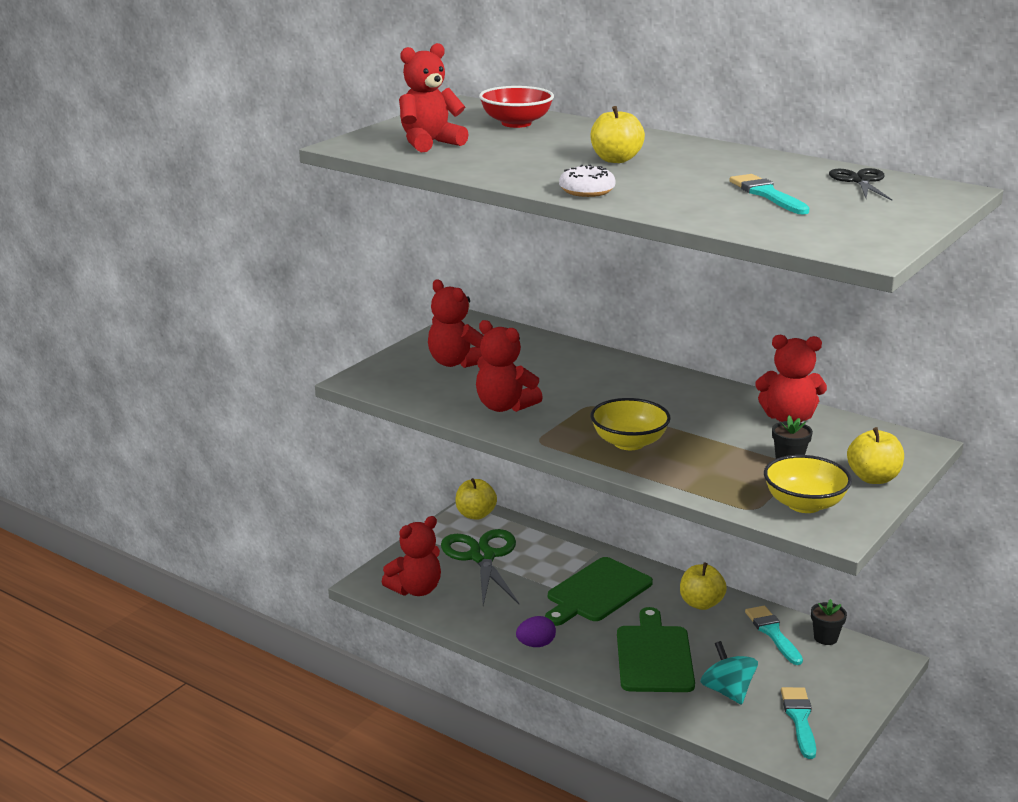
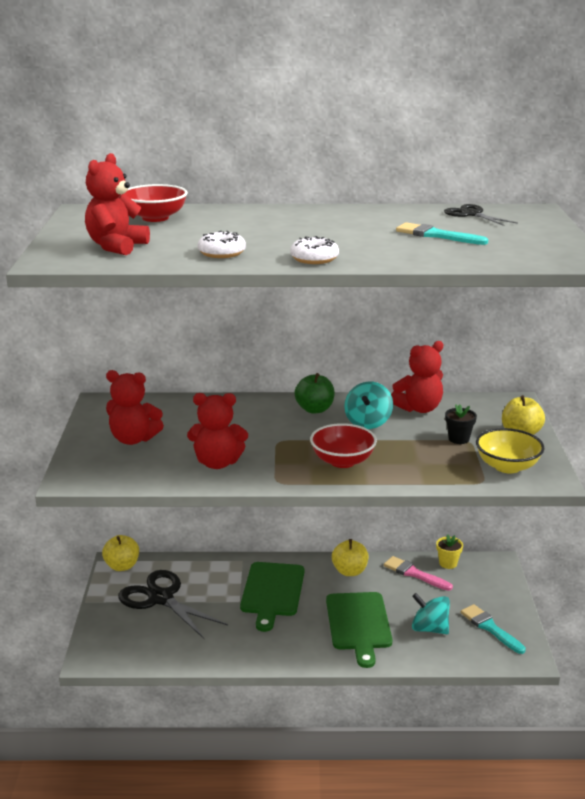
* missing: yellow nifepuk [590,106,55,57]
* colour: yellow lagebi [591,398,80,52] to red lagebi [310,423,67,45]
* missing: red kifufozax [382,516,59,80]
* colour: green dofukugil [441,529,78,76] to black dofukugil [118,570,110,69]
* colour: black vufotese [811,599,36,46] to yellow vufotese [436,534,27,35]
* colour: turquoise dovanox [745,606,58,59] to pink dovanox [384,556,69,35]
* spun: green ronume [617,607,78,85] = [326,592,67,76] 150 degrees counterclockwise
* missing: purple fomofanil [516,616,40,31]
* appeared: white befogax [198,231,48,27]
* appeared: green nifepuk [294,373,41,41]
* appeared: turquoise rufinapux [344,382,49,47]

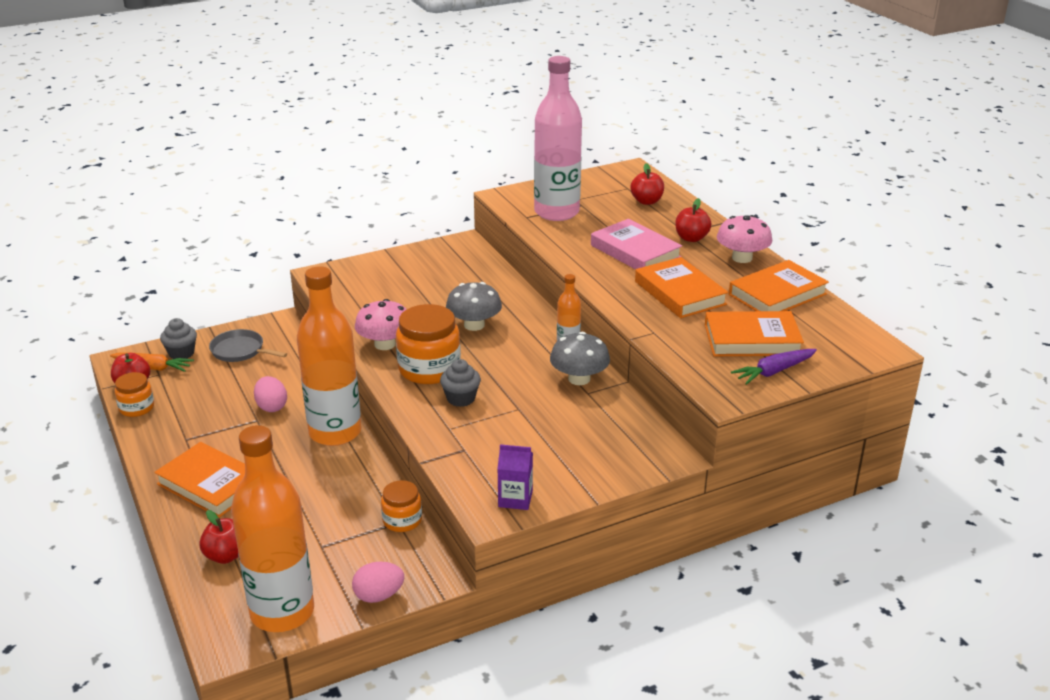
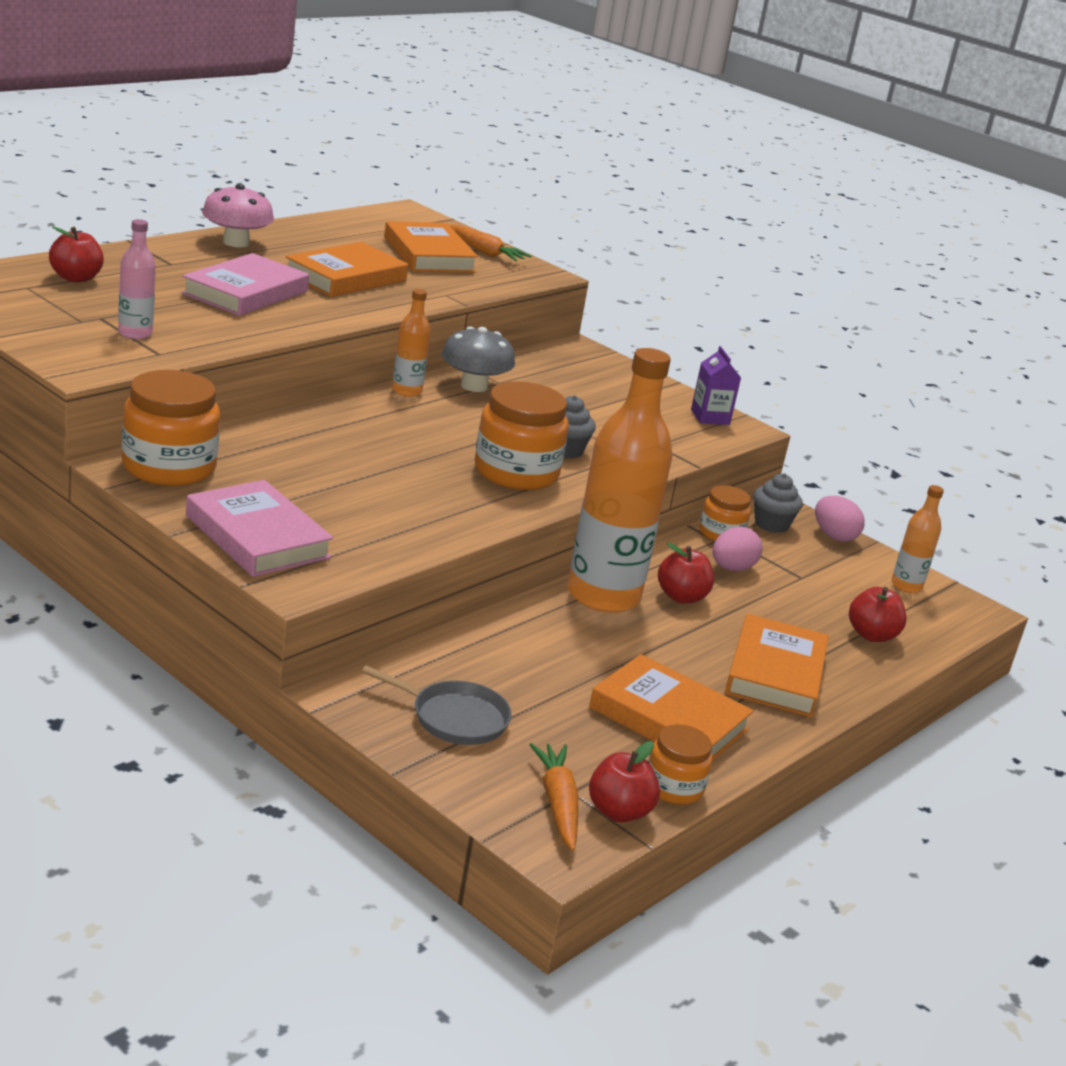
* size: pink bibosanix [534,56,48,165] = [118,219,38,120] x0.46
* relocated: red nifepuk [675,198,36,44] to [658,543,56,60]
* relocated: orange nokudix [729,260,100,51] to [589,654,165,107]
* missing: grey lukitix [446,282,56,49]
* missing: pink lukitix [355,299,52,51]
* relocated: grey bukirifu [160,318,37,41] to [753,473,50,60]
* spun: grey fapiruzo [209,329,78,33] = [361,665,151,80] 75 degrees counterclockwise
* colour: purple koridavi [731,349,86,36] to orange koridavi [449,225,83,36]
* relocated: pink fomofanil [254,376,33,36] to [713,527,50,44]
* size: orange bibosanix [231,425,83,207] = [891,485,53,108] x0.46
* appeared: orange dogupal [122,370,98,116]
* appeared: pink nokudix [186,480,148,97]

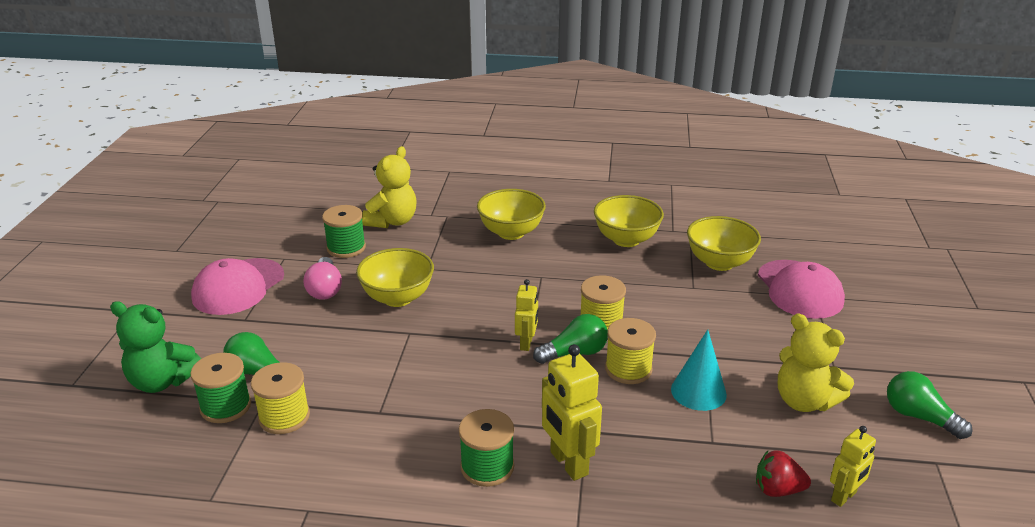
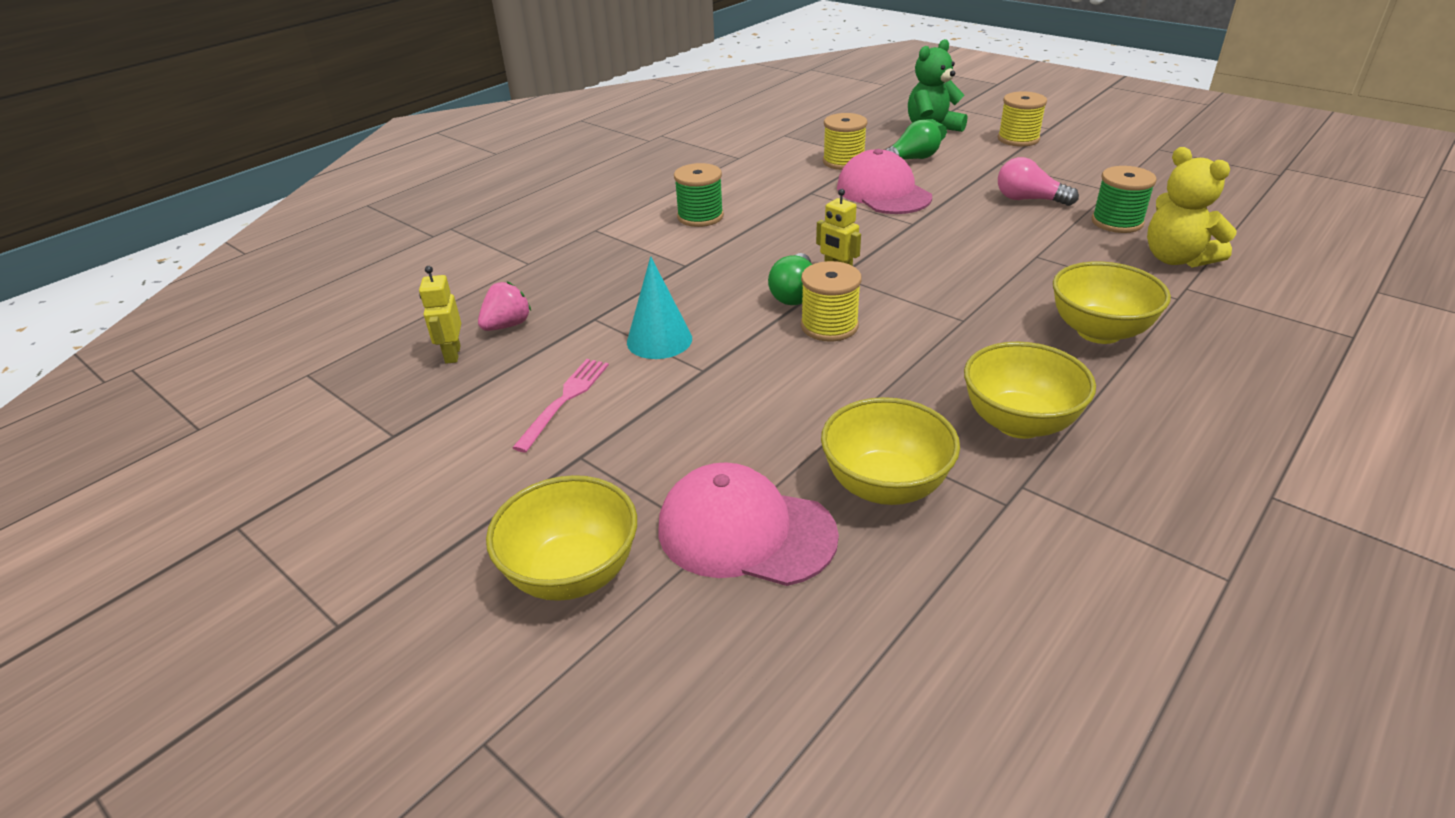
* relocated: yellow lagebi [356,248,78,59] to [486,475,151,126]
* relocated: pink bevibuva [191,258,93,57] to [837,149,95,65]
* exchanged: yellow kifufozax [778,314,76,98] to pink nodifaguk [512,359,97,93]
* relocated: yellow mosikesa [605,318,51,66] to [998,91,49,56]
* missing: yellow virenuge [542,344,60,137]
* missing: green mosikesa [190,353,61,70]
* missing: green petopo [887,371,86,68]
* colour: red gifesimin [756,450,55,47] to pink gifesimin [478,281,53,50]

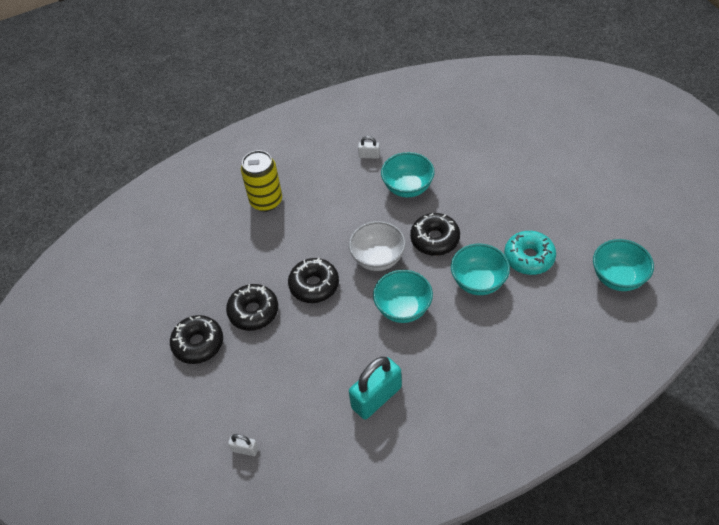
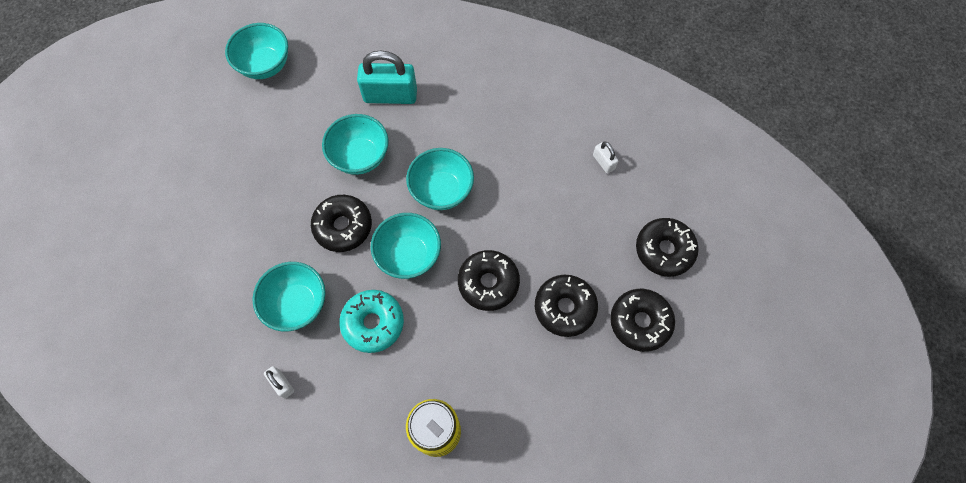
* colour: white lagebi [349,221,57,50] to turquoise lagebi [371,213,70,66]
* relocated: turquoise befogax [504,231,52,44] to [339,290,65,63]
* relocated: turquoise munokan [349,357,53,62] to [357,51,60,53]
* relocated: white munokan [228,434,30,22] to [593,142,25,32]
* appeared: black befogax [636,218,63,59]

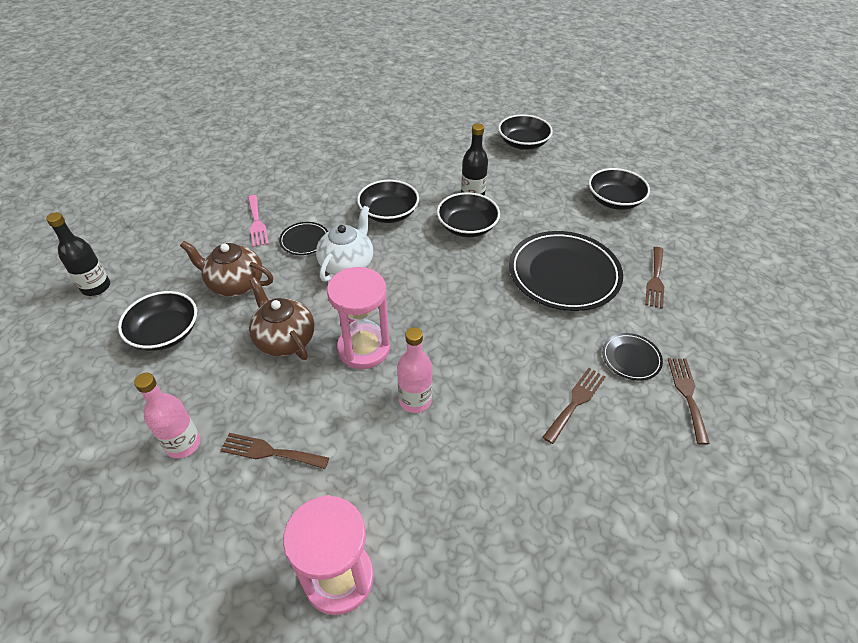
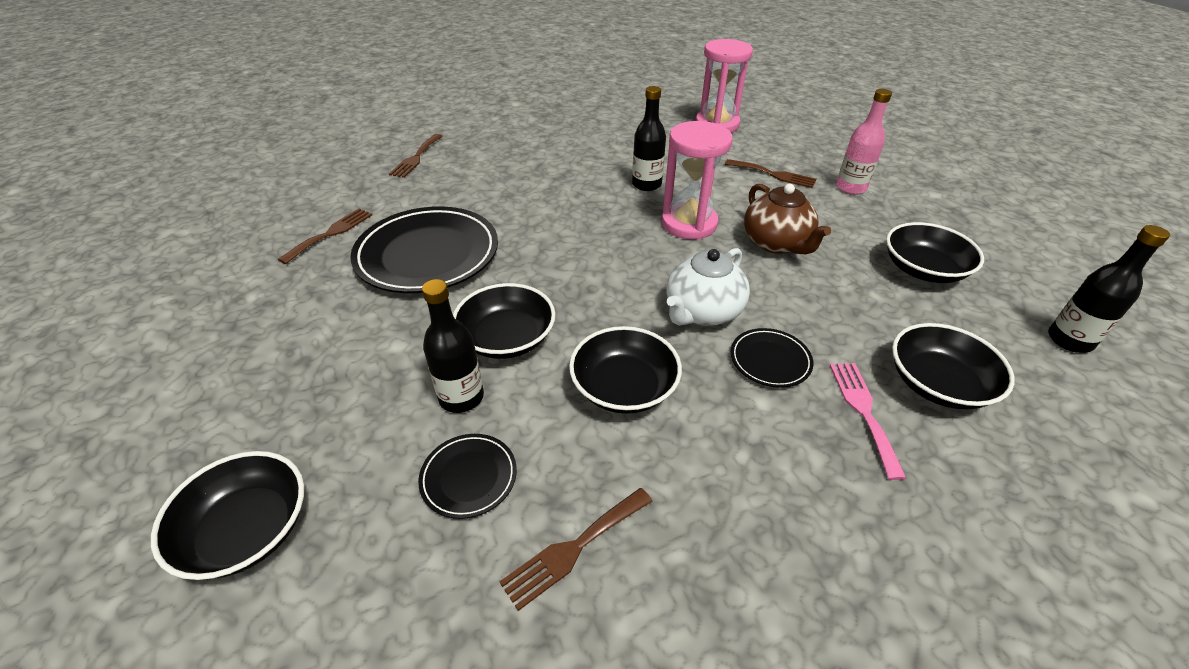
* relocated: black lagebi [589,168,61,42] to [892,323,123,86]
* missing: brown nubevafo [180,241,93,56]
* colour: pink bibosanix [397,327,36,86] to black bibosanix [632,86,34,105]
* relocated: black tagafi [602,333,61,48] to [418,434,99,85]
* relocated: brown nodifaguk [542,368,63,76] to [499,488,153,123]

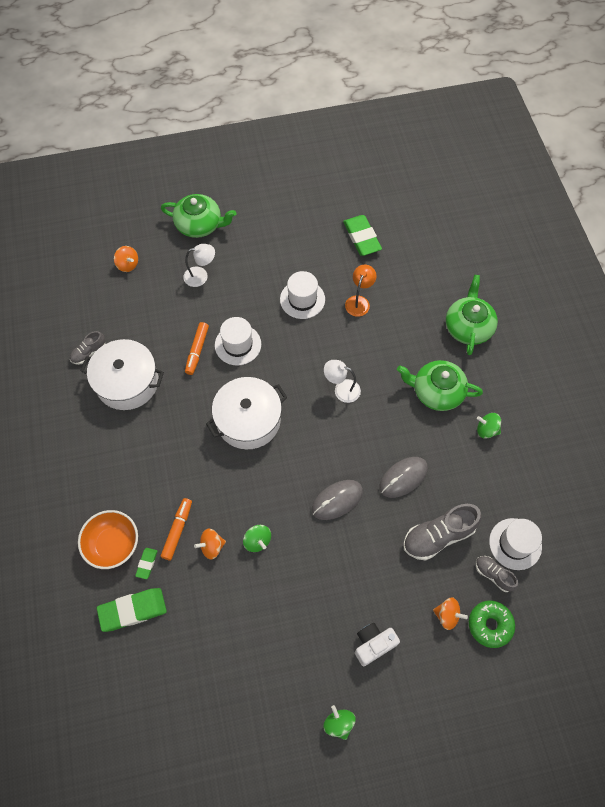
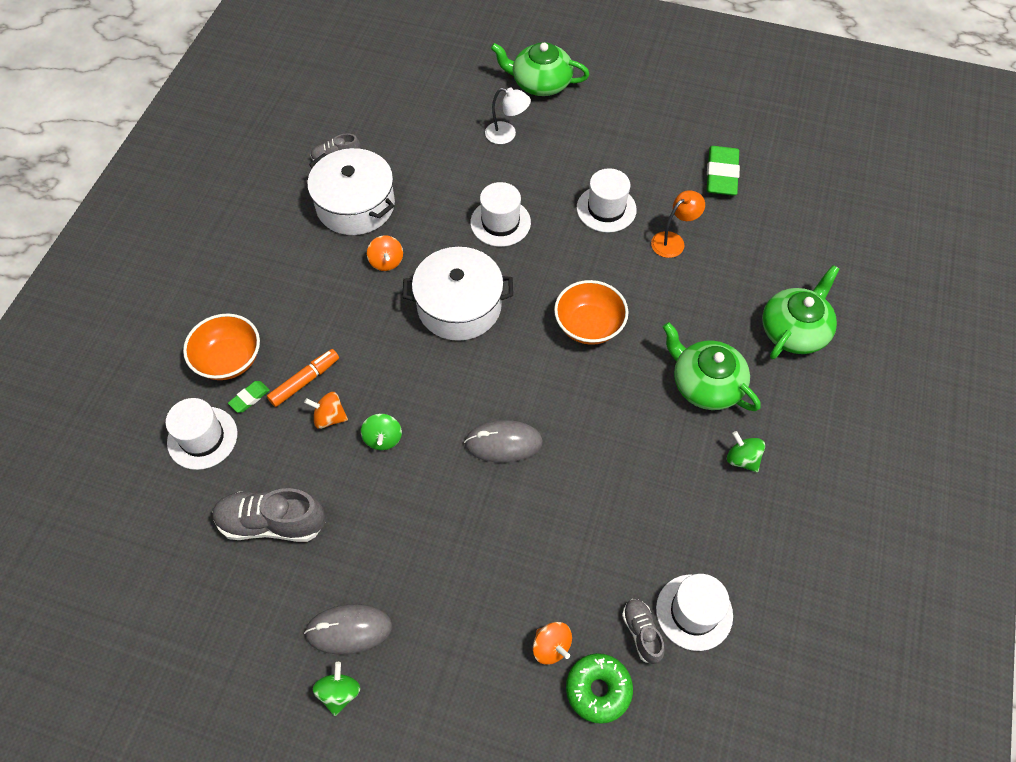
* spun: green nubevafo [161,194,75,44] = [491,42,98,54] 150 degrees clockwise
* relocated: orange rufinapux [114,246,24,26] to [367,235,36,36]
* missing: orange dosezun [185,322,24,53]
* exchanged: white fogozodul [324,360,37,43] to orange lagebi [554,280,74,65]
* relocated: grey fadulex [379,457,49,41] to [304,604,89,51]
* relocated: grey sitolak [403,504,79,57] to [212,488,114,54]
* exchanged: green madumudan [97,588,70,44] to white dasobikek [166,398,71,72]
* missing: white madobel [355,623,45,43]

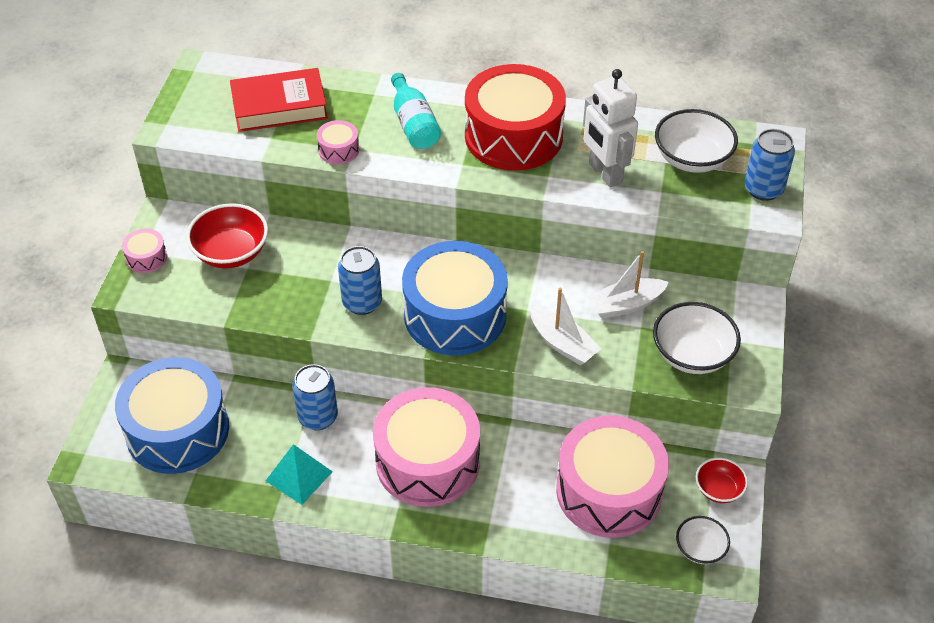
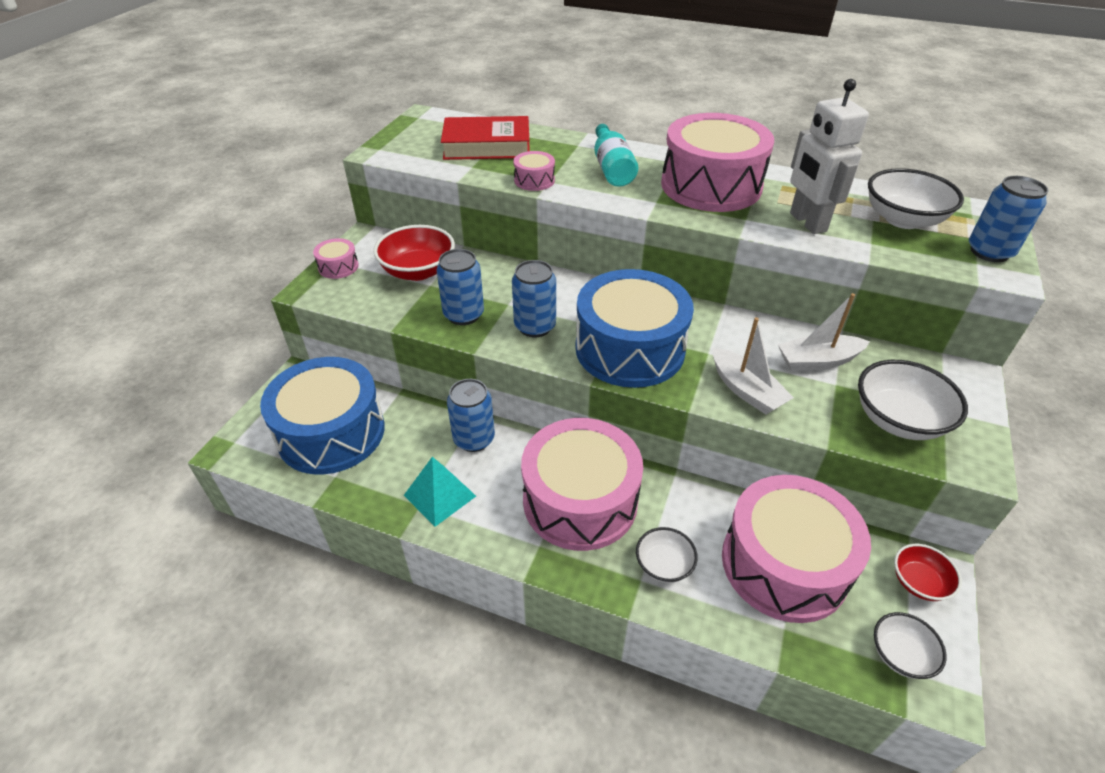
* colour: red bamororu [465,64,101,107] to pink bamororu [661,113,113,99]
* appeared: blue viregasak [436,249,48,76]
* appeared: white lagebi [636,527,62,56]

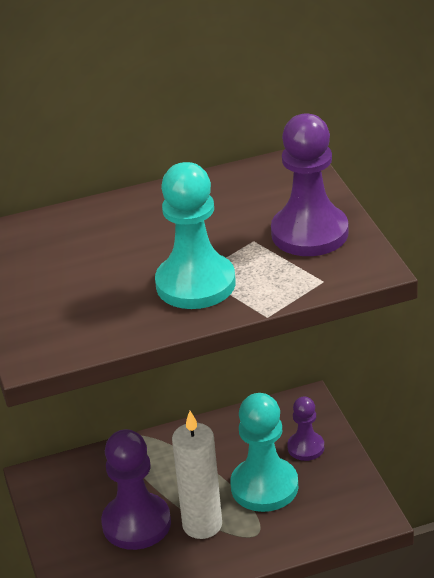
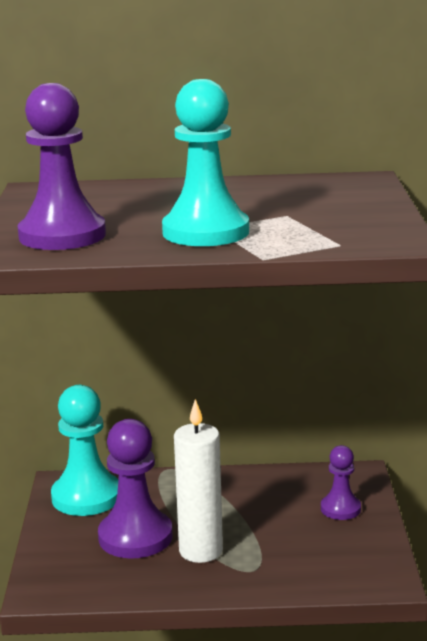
* relocated: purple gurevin [271,113,78,143] to [18,83,88,167]
* relocated: turquoise gurevin [230,393,68,119] to [51,385,67,131]

